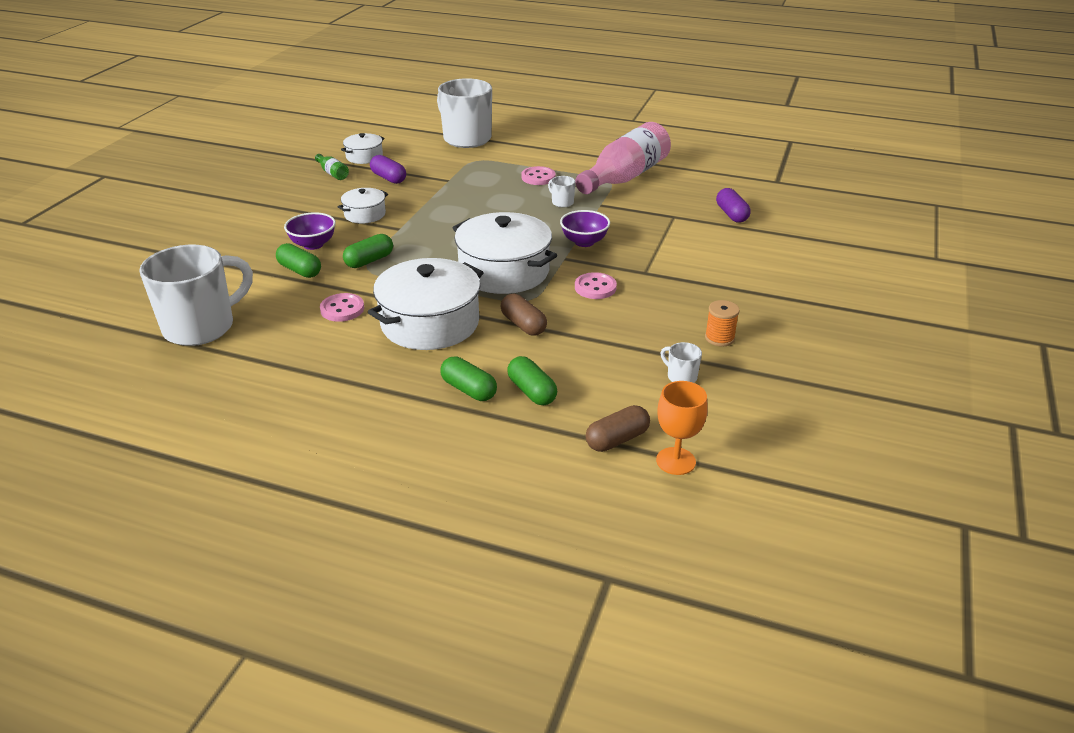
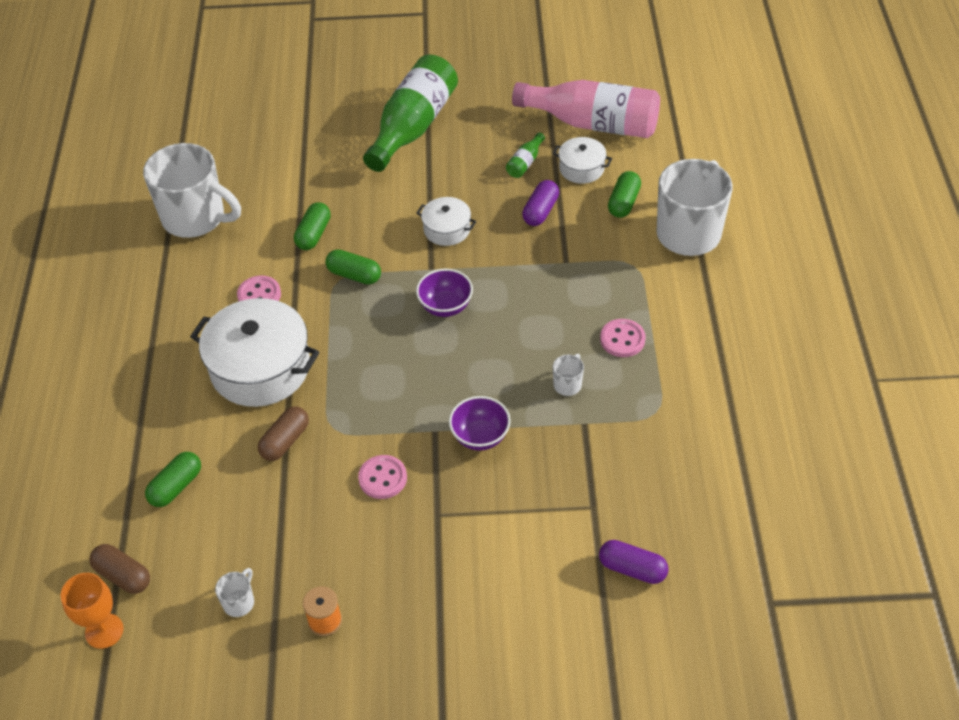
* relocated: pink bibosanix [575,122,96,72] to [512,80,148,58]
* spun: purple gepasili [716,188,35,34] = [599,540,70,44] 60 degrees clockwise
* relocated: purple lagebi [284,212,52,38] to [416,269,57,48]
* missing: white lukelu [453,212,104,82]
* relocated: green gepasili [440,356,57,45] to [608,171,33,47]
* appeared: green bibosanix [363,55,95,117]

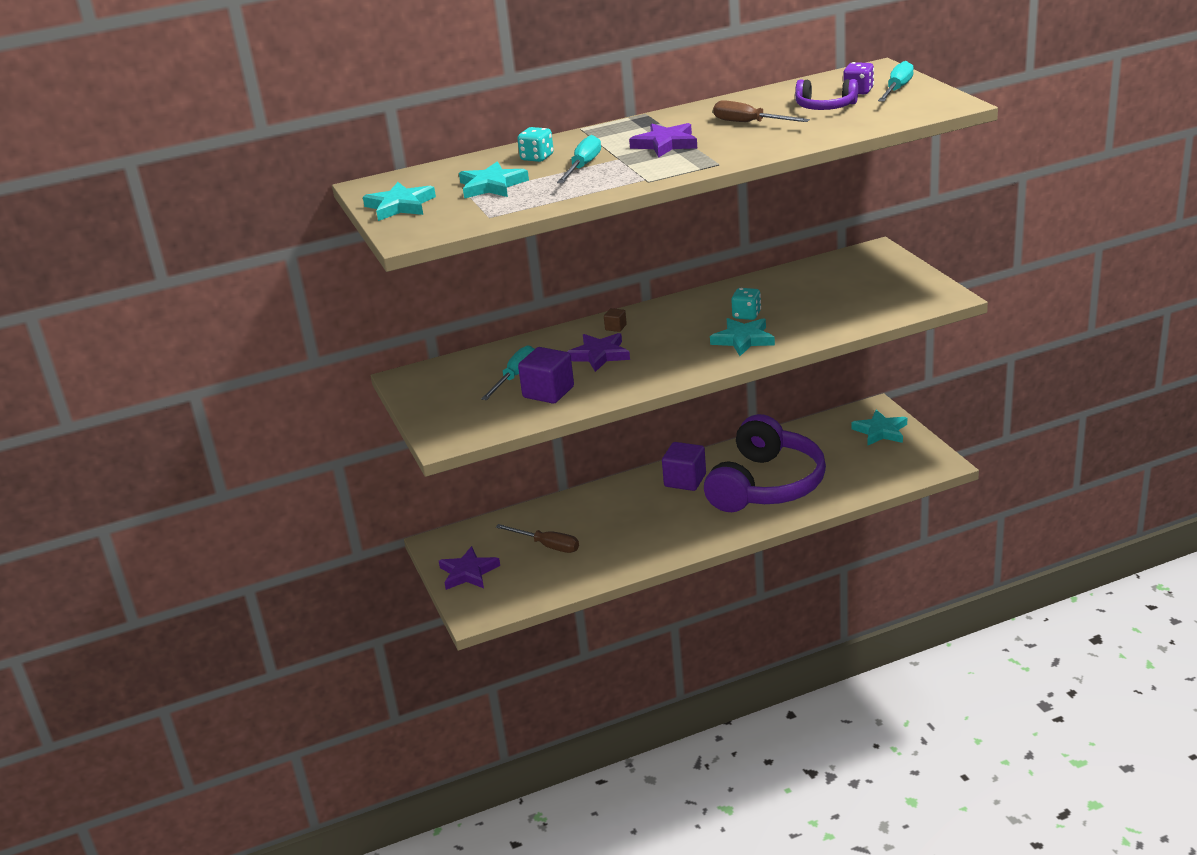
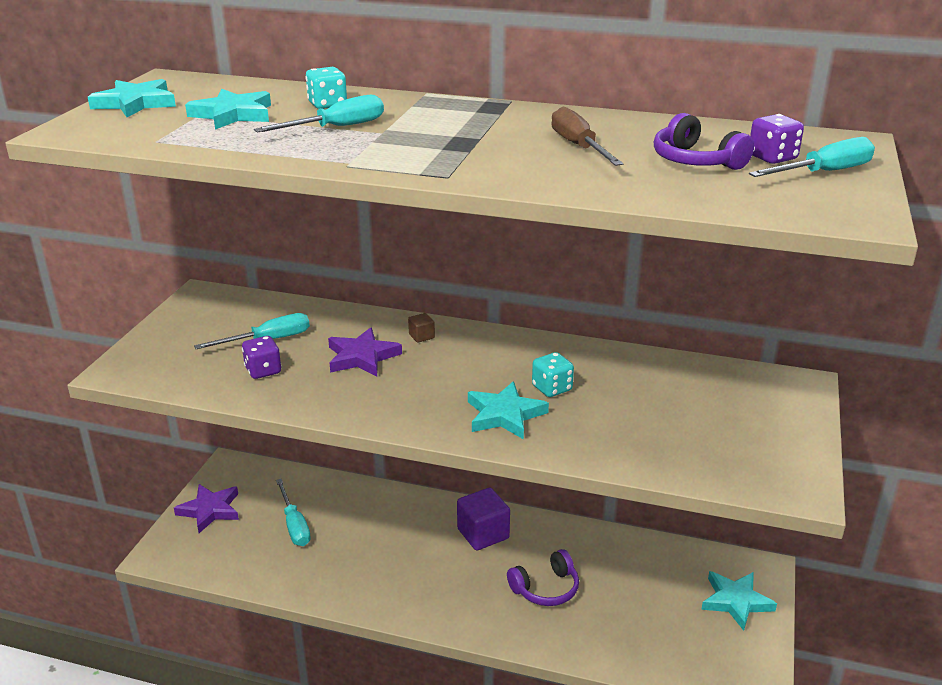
* missing: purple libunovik [629,123,68,35]
* exchanged: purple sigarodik [518,347,56,57] to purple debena [242,336,39,43]
* size: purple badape [704,414,122,98] = [507,549,72,57] x0.45
* colour: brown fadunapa [496,524,83,29] to turquoise fadunapa [276,479,35,67]

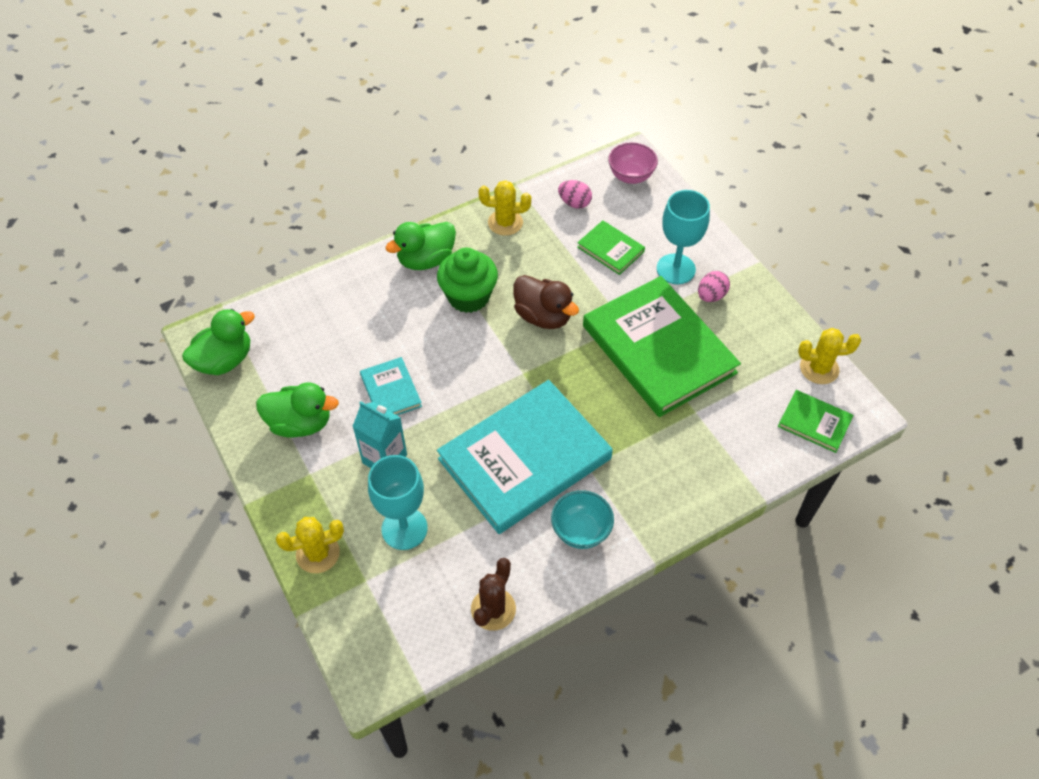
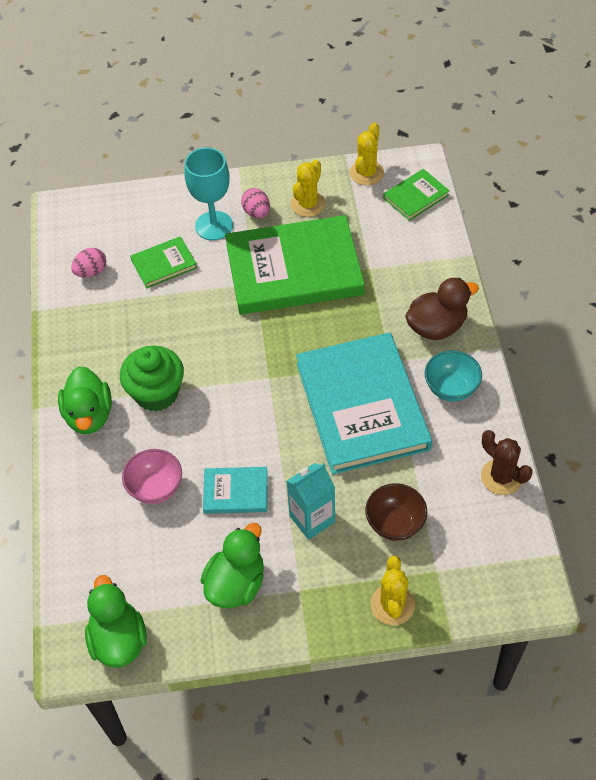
* relocated: pink lagebi [608,142,50,42] to [122,449,60,55]
* relocated: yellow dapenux [478,180,53,56] to [291,160,35,57]
* relocated: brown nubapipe [513,275,66,54] to [405,278,74,62]
* exchanged: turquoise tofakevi [368,455,60,95] to brown lagebi [365,483,62,58]

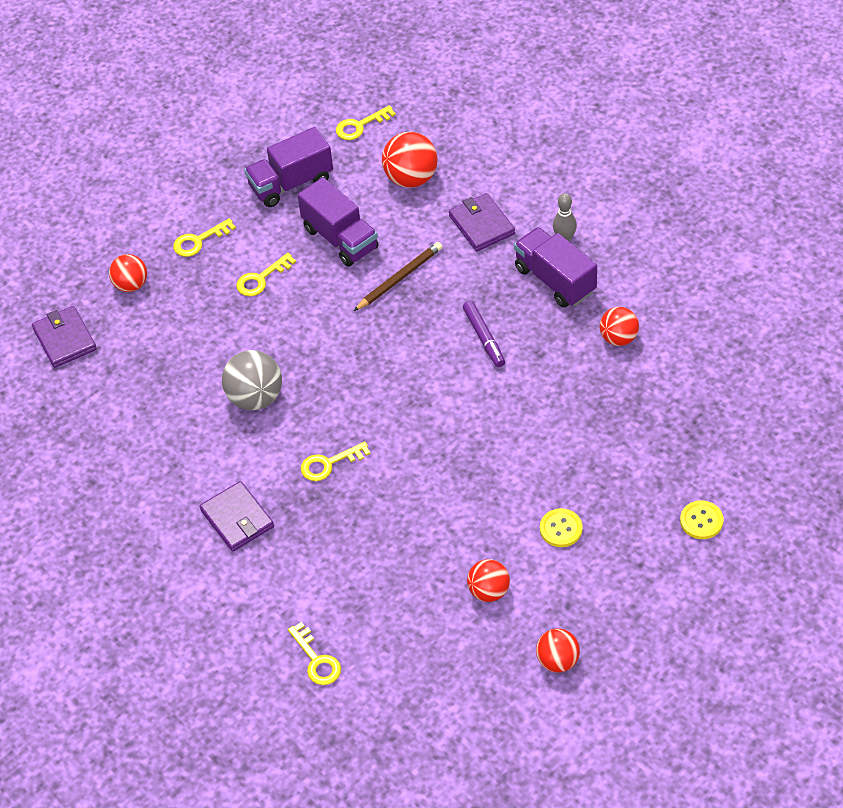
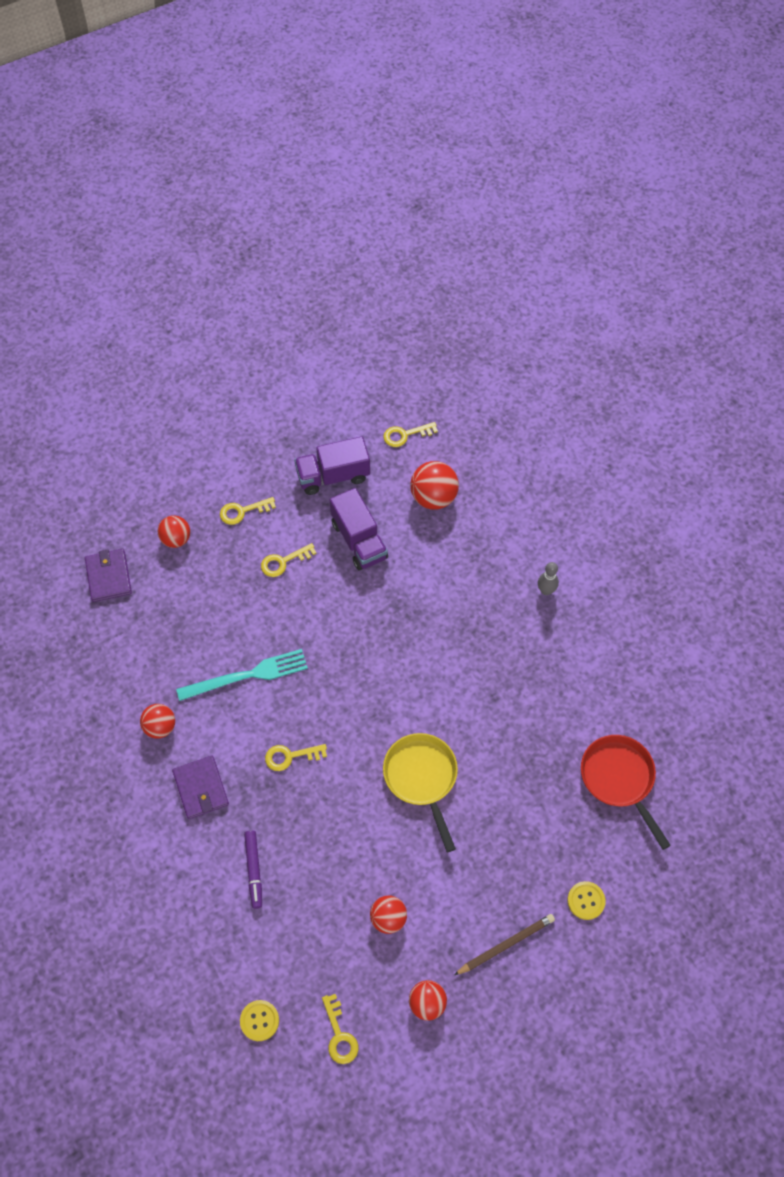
* missing: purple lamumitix [449,193,66,58]
* missing: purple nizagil [514,227,83,80]
* relocated: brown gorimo [354,242,88,69] to [454,914,101,61]
* relocated: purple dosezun [463,301,42,66] to [244,830,18,79]
* relocated: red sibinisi [600,307,39,39] to [140,704,35,35]
* exchanged: grey sibinisi [222,350,60,60] to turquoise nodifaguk [176,649,132,52]
* relocated: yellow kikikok [540,508,43,39] to [240,1000,39,41]
* relocated: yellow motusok [288,622,53,63] to [322,994,36,70]
* appeared: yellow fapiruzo [383,733,75,119]
* appeared: red fapiruzo [581,735,90,115]

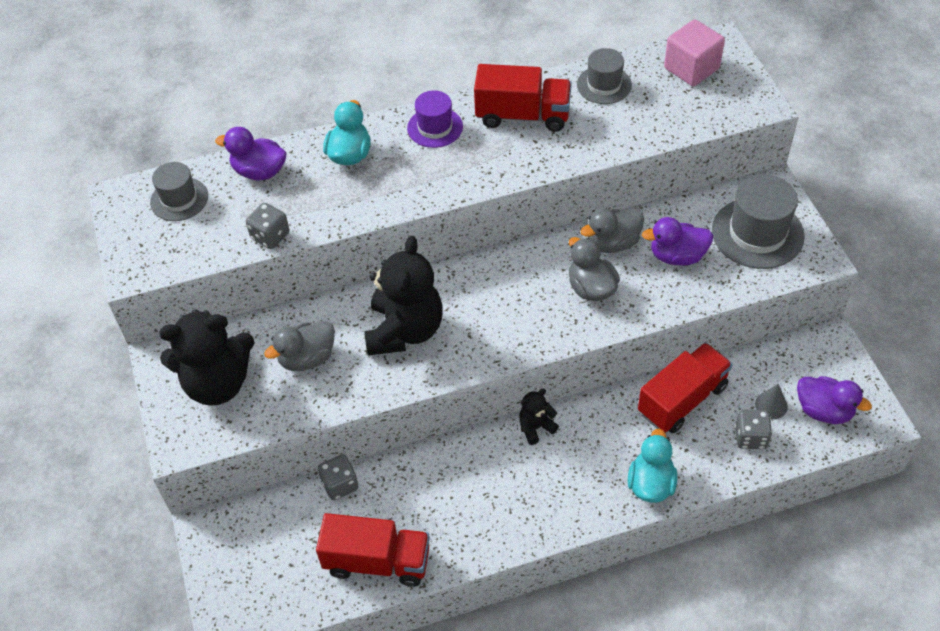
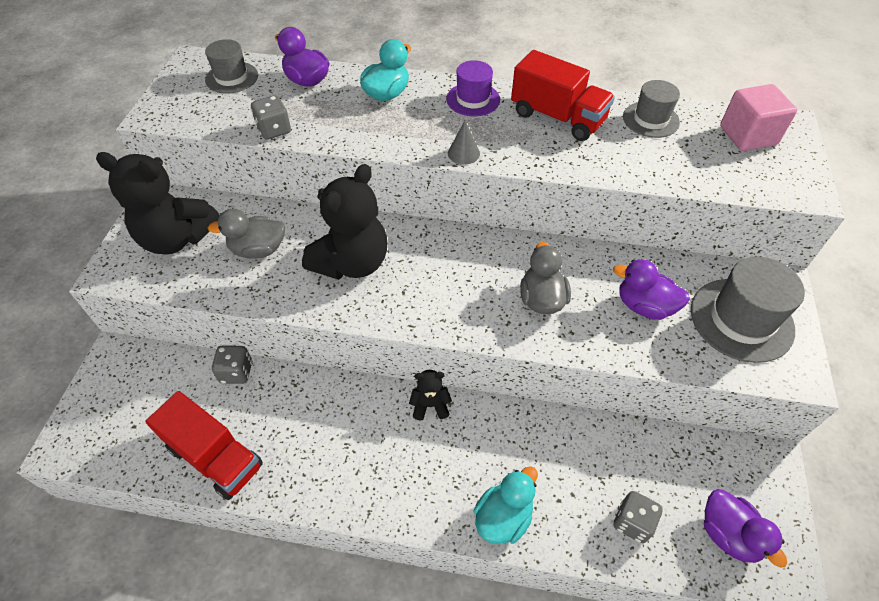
* missing: grey nubapipe [581,208,63,45]
* missing: red nizagil [638,343,94,90]
* relocated: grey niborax [755,384,33,35] to [448,120,32,45]

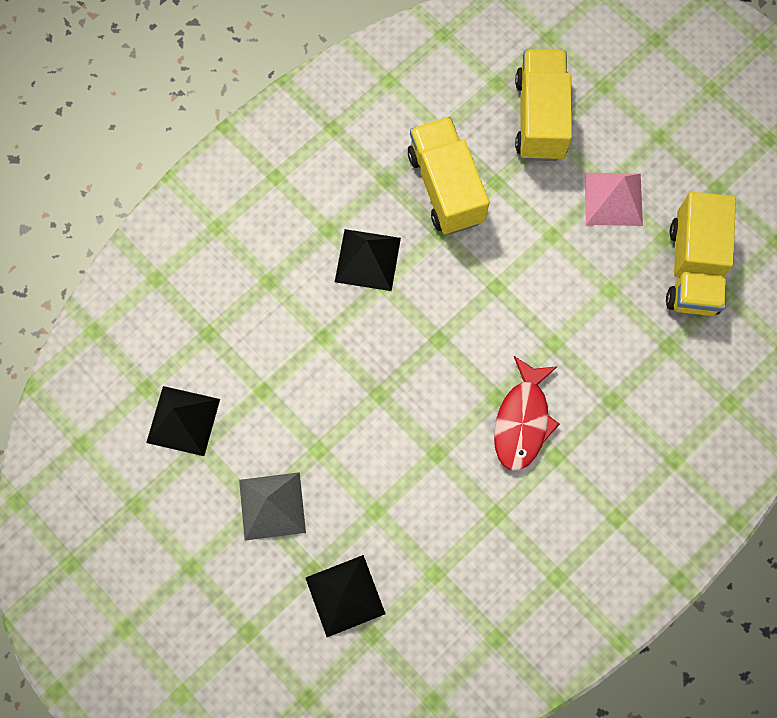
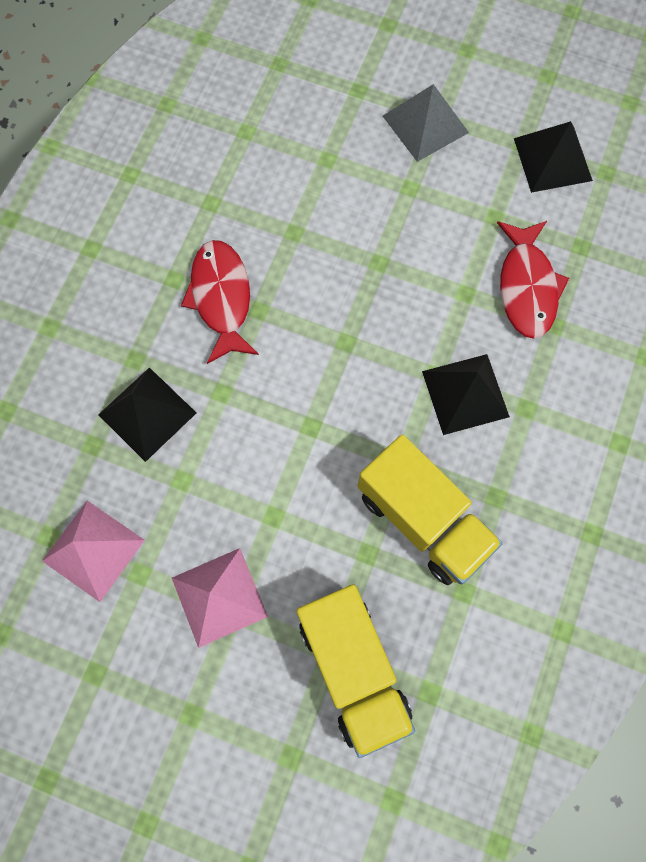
* exchanged: yellow nizagil [666,192,70,124] to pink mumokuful [42,501,103,101]
* relocated: black mumokuful [306,555,79,82] to [98,367,98,95]
* appeared: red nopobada [497,221,72,118]

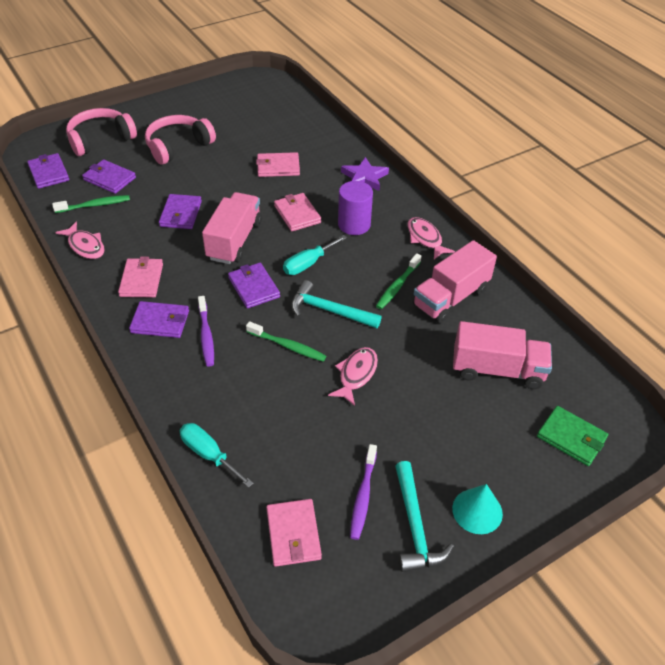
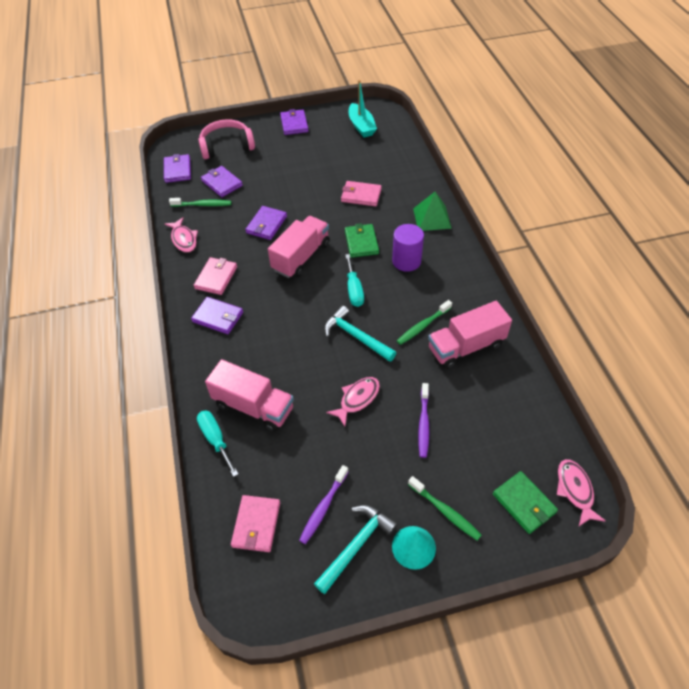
* missing: pink badape [145,115,71,49]
* exchanged: purple libunovik [341,157,48,34] to green mumokuful [413,191,39,40]
* colour: pink lamumitix [274,193,47,38] to green lamumitix [345,223,34,35]
* relocated: pink nopobada [407,217,48,42] to [557,459,49,67]
* spun: turquoise fadunapa [283,235,64,40] = [345,254,19,53] 75 degrees counterclockwise
* relocated: purple lamumitix [228,263,52,46] to [280,109,29,26]
* relocated: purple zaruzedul [198,296,16,71] to [418,383,11,75]
* relocated: green zaruzedul [246,321,80,41] to [408,476,74,64]
* relocated: pink nizagil [453,321,99,68] to [205,359,89,73]
* spun: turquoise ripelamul [395,461,59,111] = [314,505,84,89] 150 degrees counterclockwise
* appeared: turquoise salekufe [349,80,28,57]

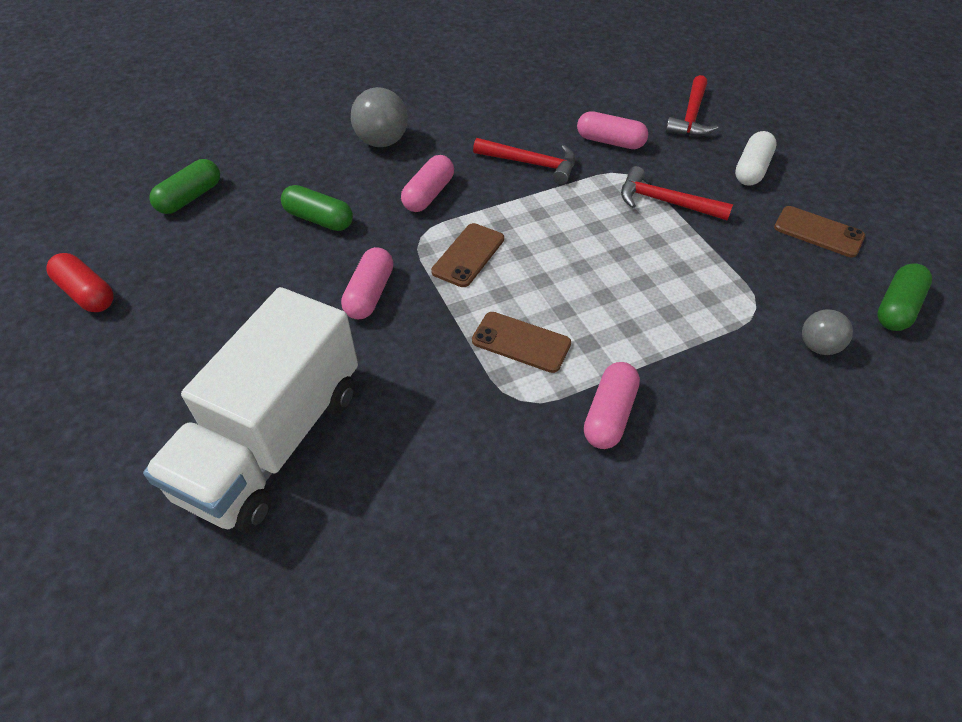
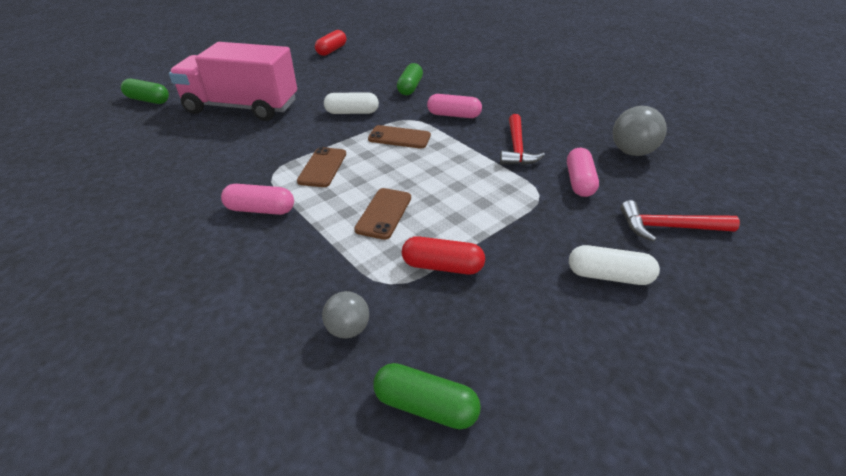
* relocated: grey sibinisi [351,87,57,60] to [613,106,54,50]
* relocated: green gepasili [149,159,71,55] to [121,79,48,25]
* missing: red ripelamul [621,166,112,54]
* relocated: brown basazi [774,206,91,51] to [354,188,57,52]
* colour: pink gepasili [341,247,52,72] to white gepasili [324,92,55,22]
* colour: white nizagil [143,287,215,246] to pink nizagil [169,42,128,79]
* appeared: red gepasili [402,236,83,38]

